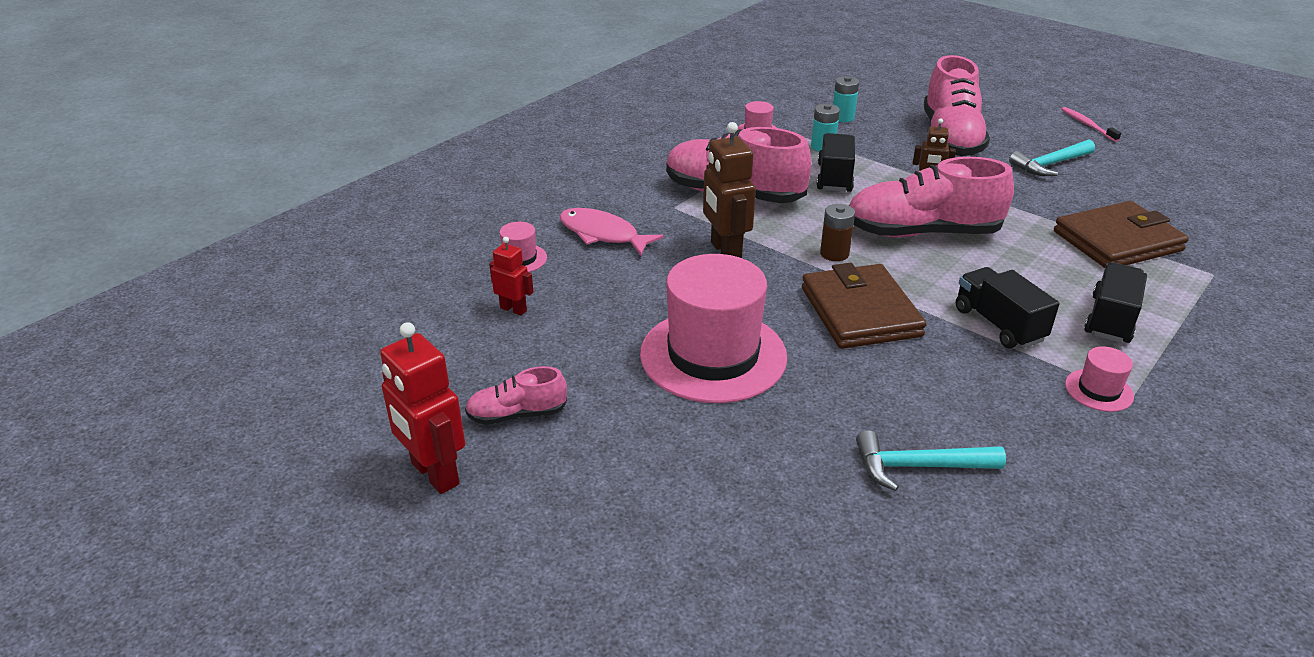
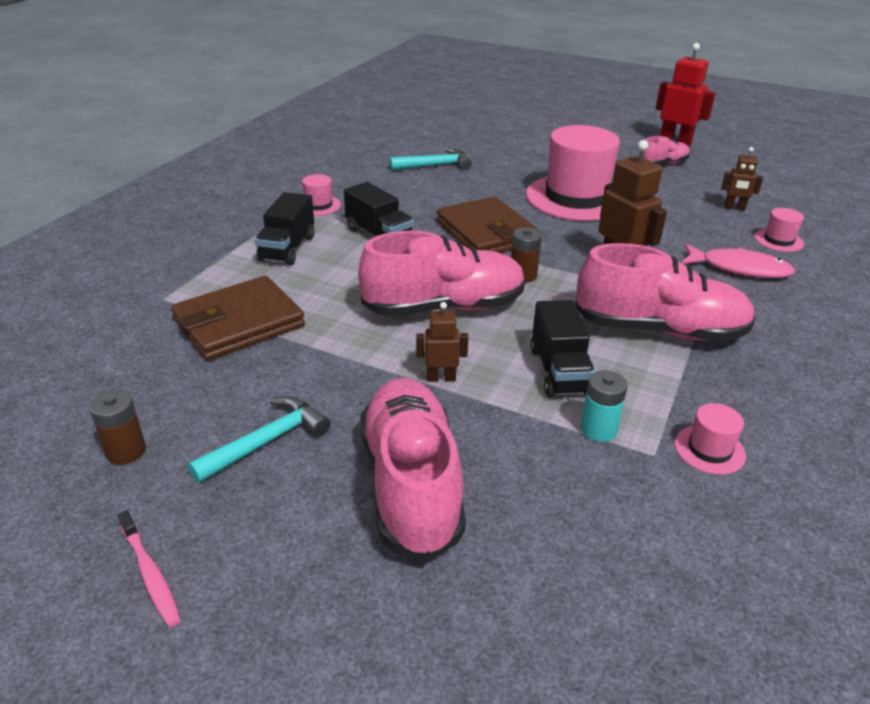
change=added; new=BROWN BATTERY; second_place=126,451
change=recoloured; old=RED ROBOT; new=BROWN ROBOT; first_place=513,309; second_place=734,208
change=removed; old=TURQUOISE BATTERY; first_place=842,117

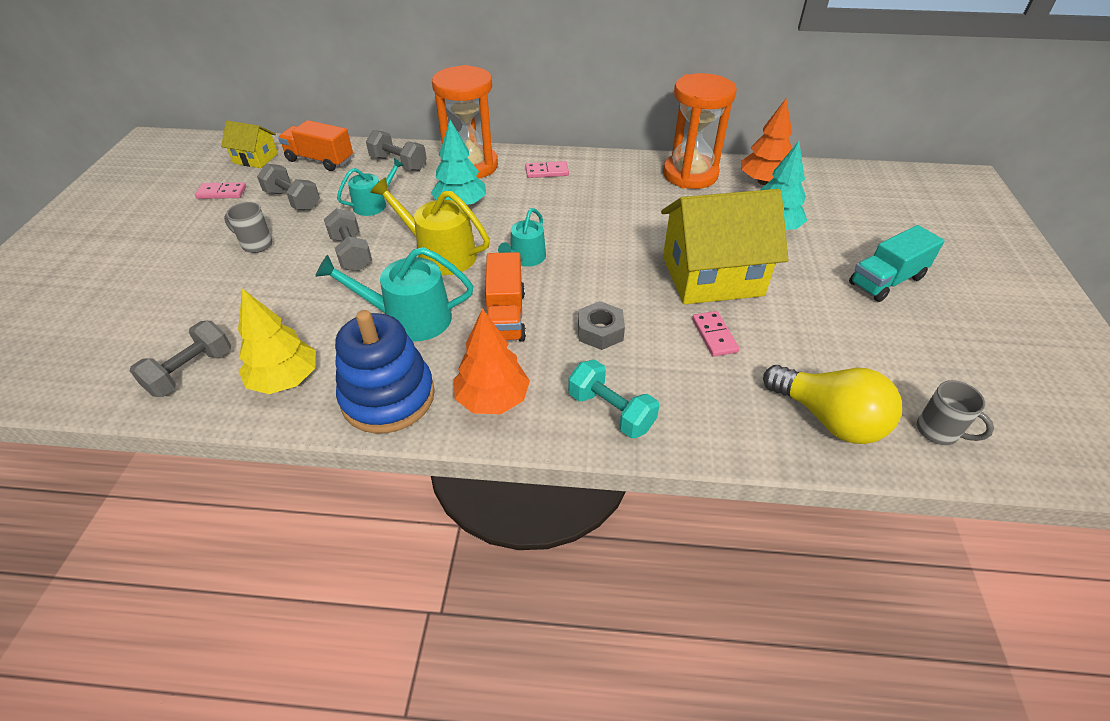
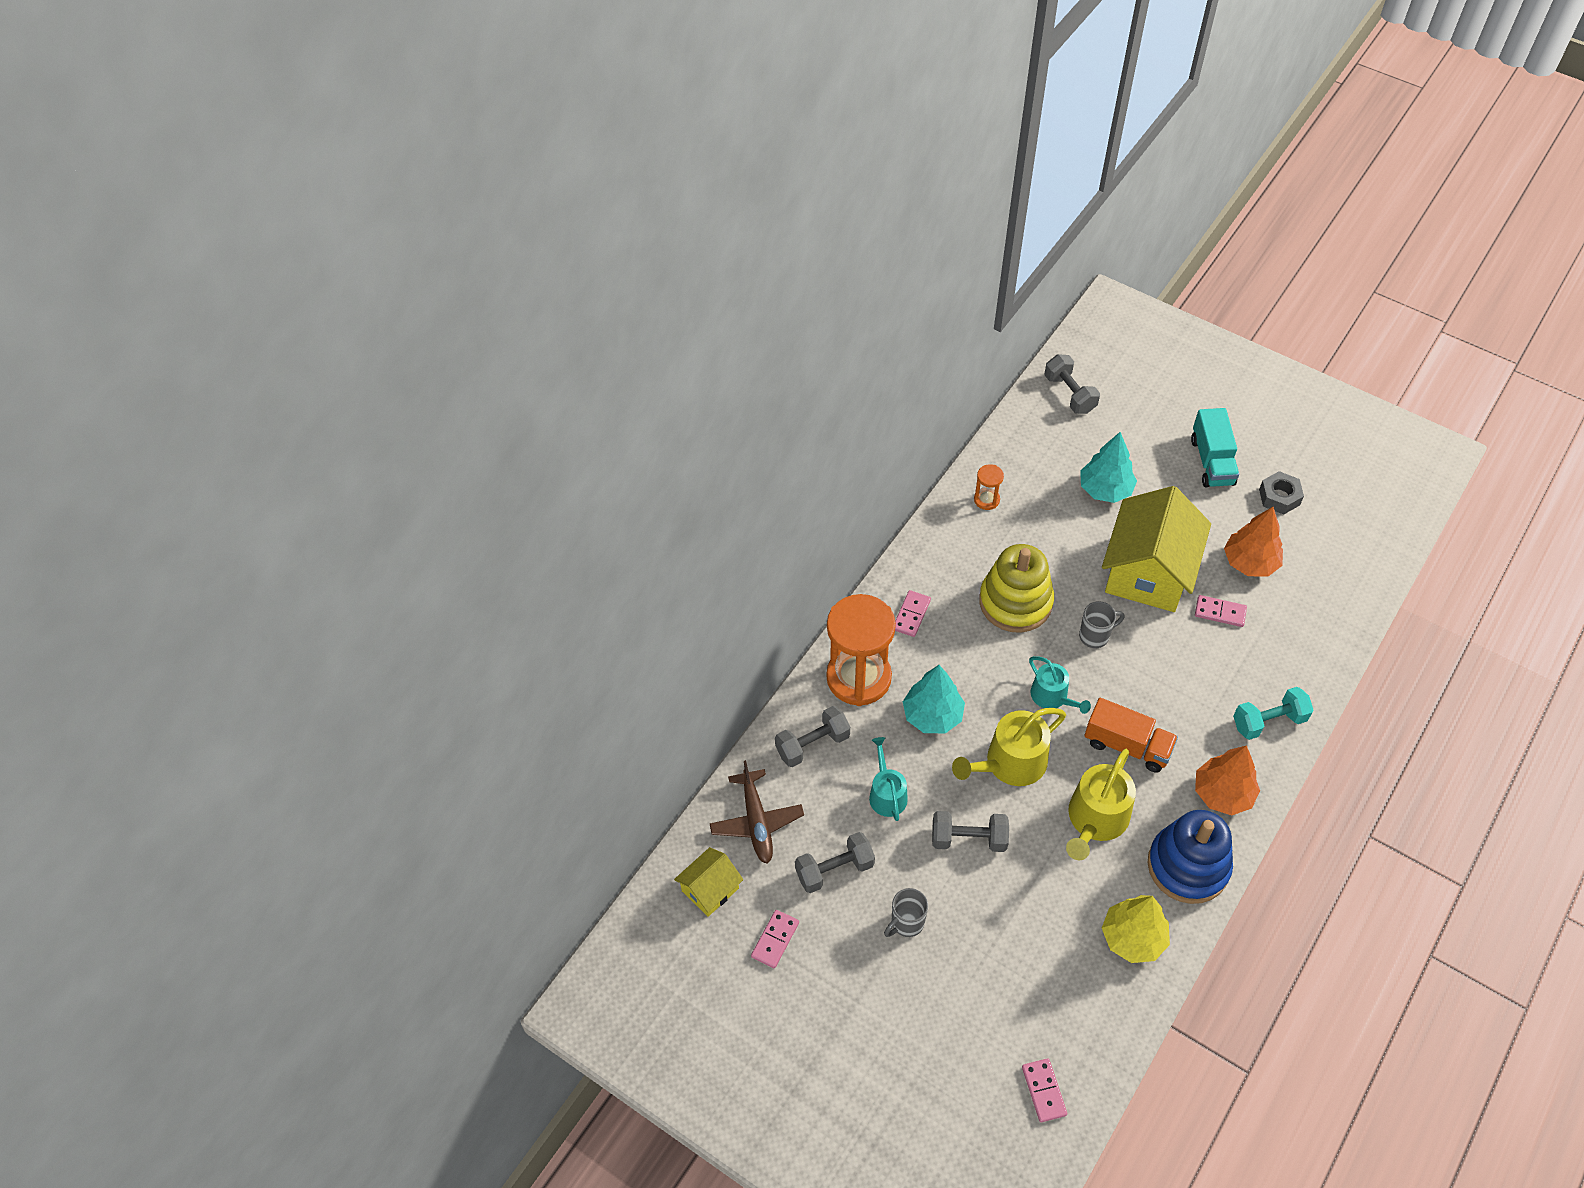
change=replaced; old=ORANGE TRUCK; new=BROWN PLANE; first_place=320,160; second_place=756,821
change=resized; old=ORANGE HOURGLASS; first_place=690,174; second_place=986,500; factor=0.43
change=added; new=YELLOW STACKING TOY; second_place=1015,602
change=added; new=PINK DOMINO; second_place=1043,1091
change=moved; old=GREY DUMBBELL; first_place=191,372; second_place=1069,394
change=recoloured; old=TURQUOISE WATERING CAN; new=YELLOW WATERING CAN; first_place=409,318; second_place=1095,820
change=moved; old=GREY MUG; first_place=938,432; second_place=1095,636
change=moved; old=ORANGE TREE; first_place=763,182; second_place=1250,562
change=moved; old=GREY NUT; first_place=600,331; second_place=1279,497
change=removed; old=YELLOW LIGHT BULB; first_place=828,419

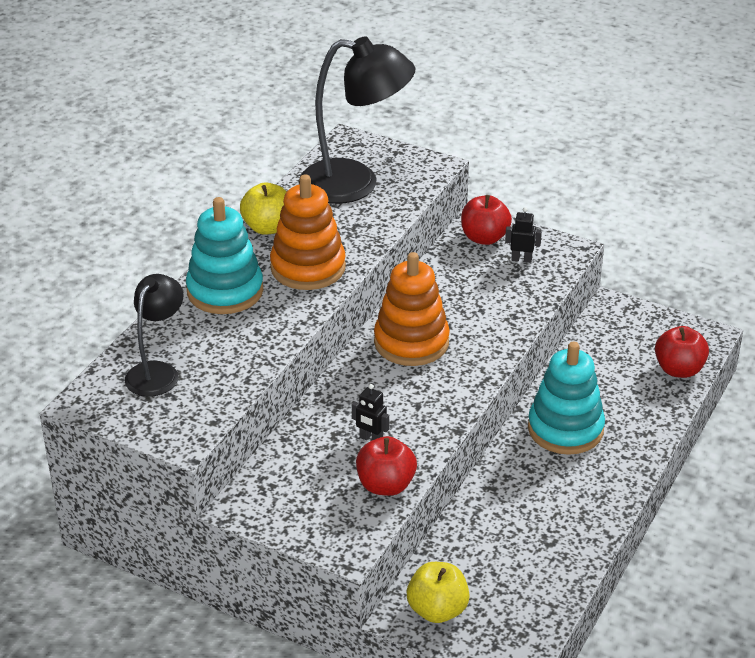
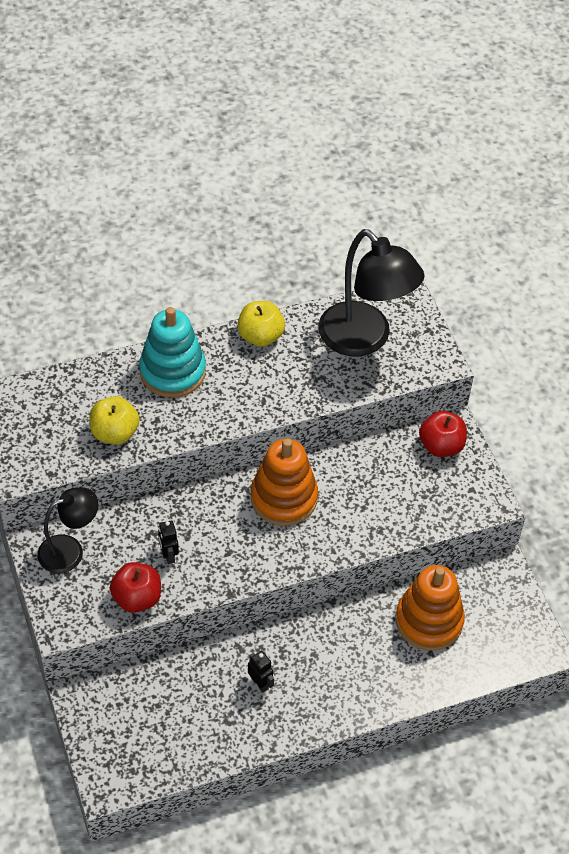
change=moved; old=BLACK LAMP; first_place=157,372; second_place=70,550
change=moved; old=YELLOW APPLE; first_place=437,610; second_place=114,433
change=moved; old=BLACK ROBOT; first_place=521,259; second_place=260,683
change=moved; old=ORANGE STACKING TOY; first_place=308,268; second_place=429,621
change=removed; old=TURQUOISE STACKING TOY; first_place=565,429
change=removed; old=RED APPLE; first_place=679,370

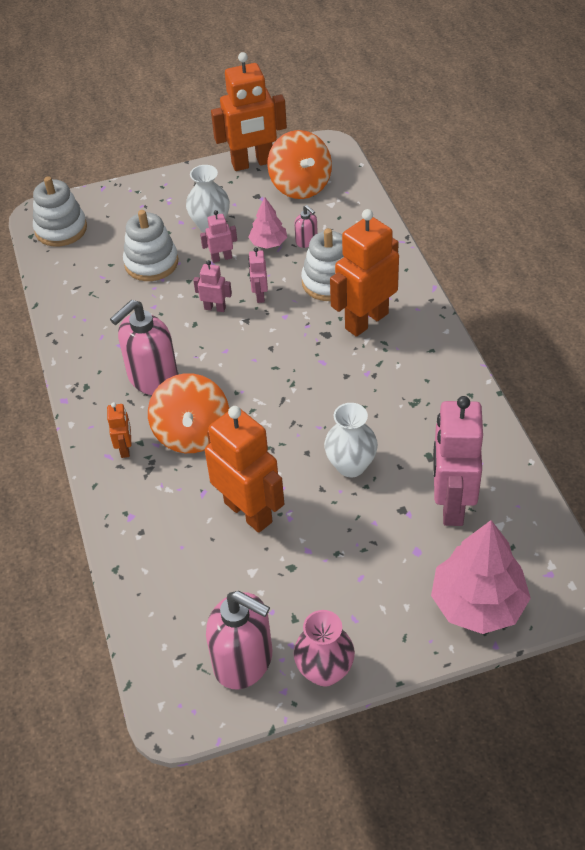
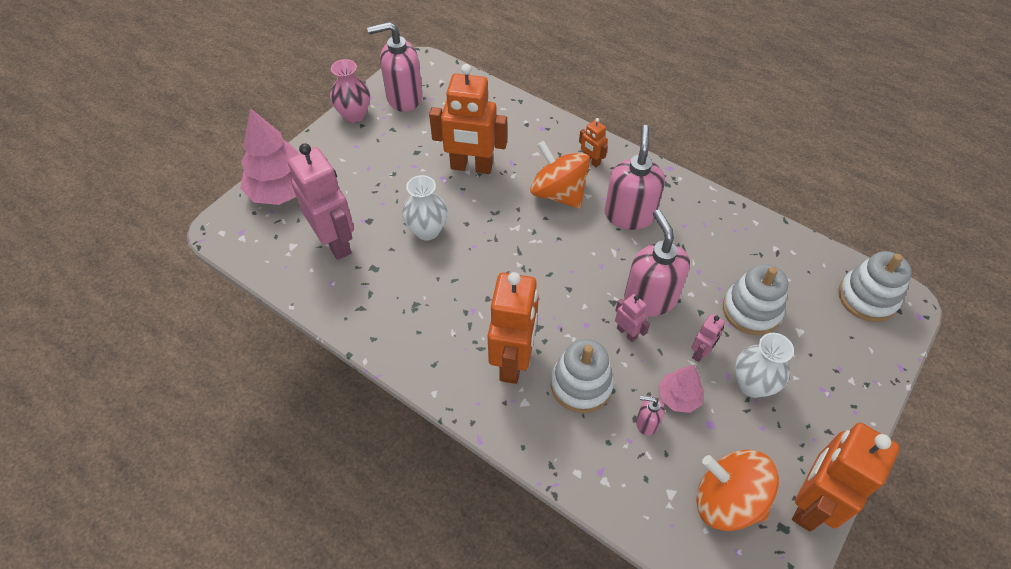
change=replaced; old=PINK ROBOT; new=PINK SOAP DISPENSER; first_place=215,308; second_place=650,298

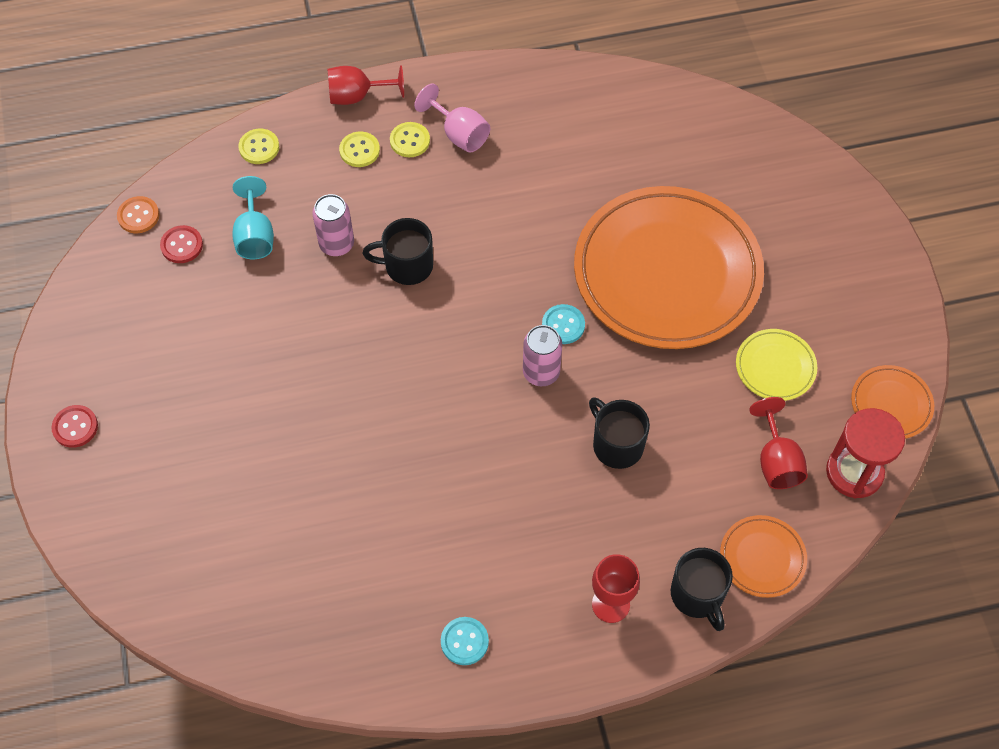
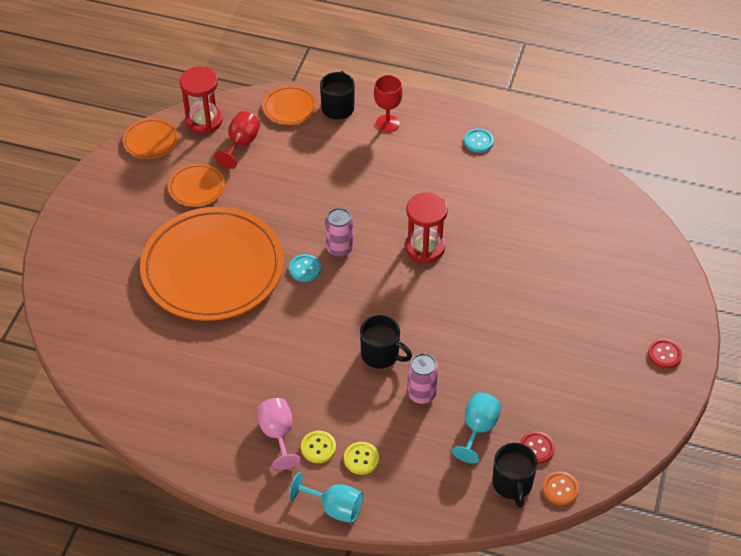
change=recoloured; old=YELLOW PLATE; new=ORANGE PLATE; first_place=775,367; second_place=197,187
change=recoloured; old=RED GOBLET; new=TURQUOISE GOBLET; first_place=357,96; second_place=334,508
change=added; new=RED HOURGLASS; second_place=425,247
change=moved; old=BLACK MUG; first_place=616,445; second_place=512,484
change=removed; old=YELLOW BUTTON; first_place=259,147

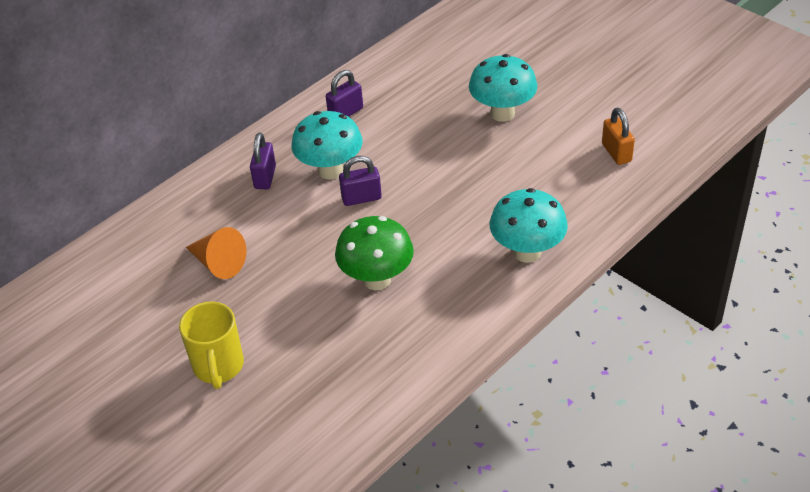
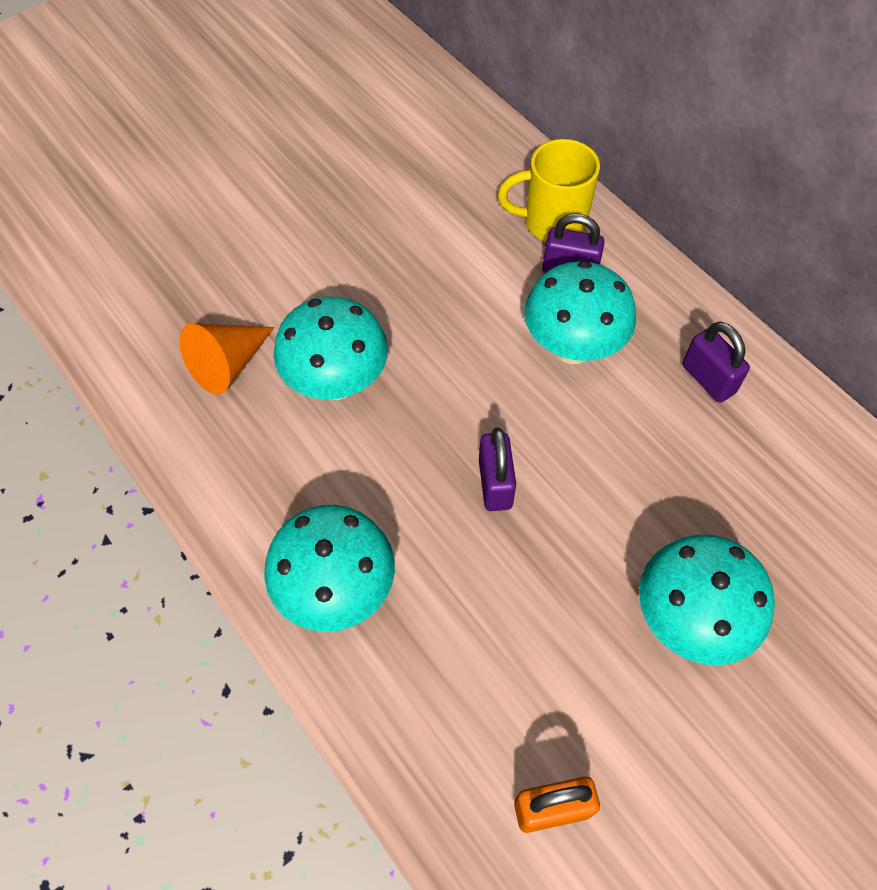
change=moved; old=ORANGE CONE; first_place=218,263; second_place=228,365
change=recoloured; old=GREEN MUSHROOM; new=TURQUOISE MUSHROOM; first_place=377,279; second_place=336,383
change=moved; old=PURPLE PADLOCK; first_place=361,198; second_place=495,484
change=moved; old=YELLOW MUG; first_place=218,367; second_place=551,223

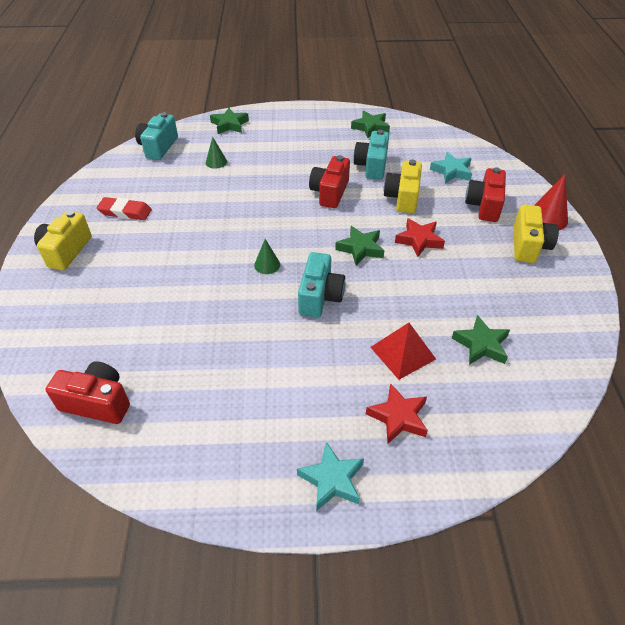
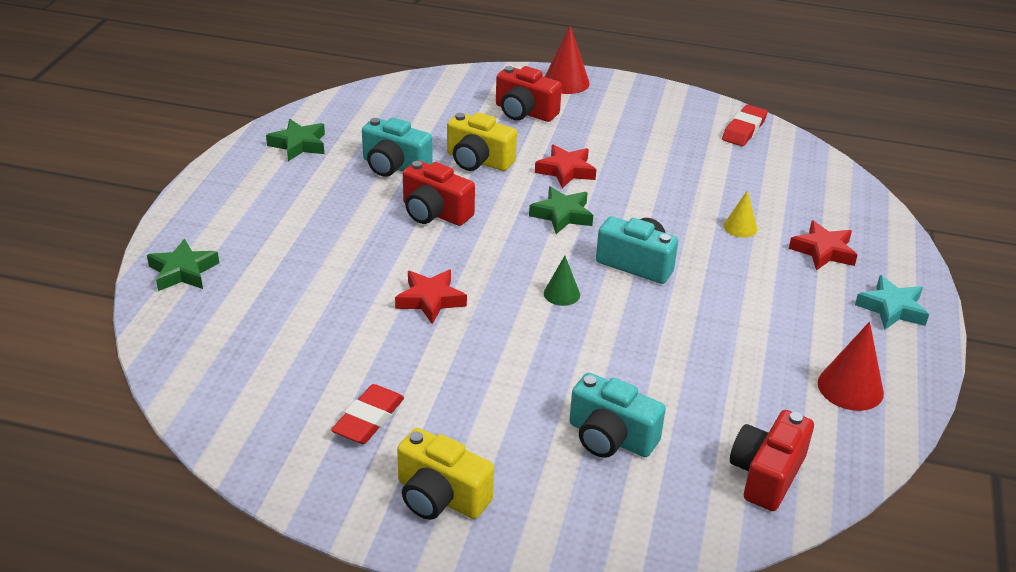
change=added; new=RED STAR; second_place=430,300
change=moved; old=TURQUOISE CAMERA; first_place=158,147; second_place=610,437
change=added; new=RED ERASER; second_place=744,130
change=replaced; old=RED PYRAMID; new=YELLOW CONE; first_place=403,353; second_place=740,227
change=added; new=RED CONE; second_place=850,387
change=removed; old=GREEN CONE; first_place=216,162
change=removed; old=TURQUOISE STAR; first_place=451,171
change=removed; old=GREEN STAR; first_place=481,345
change=removed; old=YELLOW CAMERA; first_place=528,246

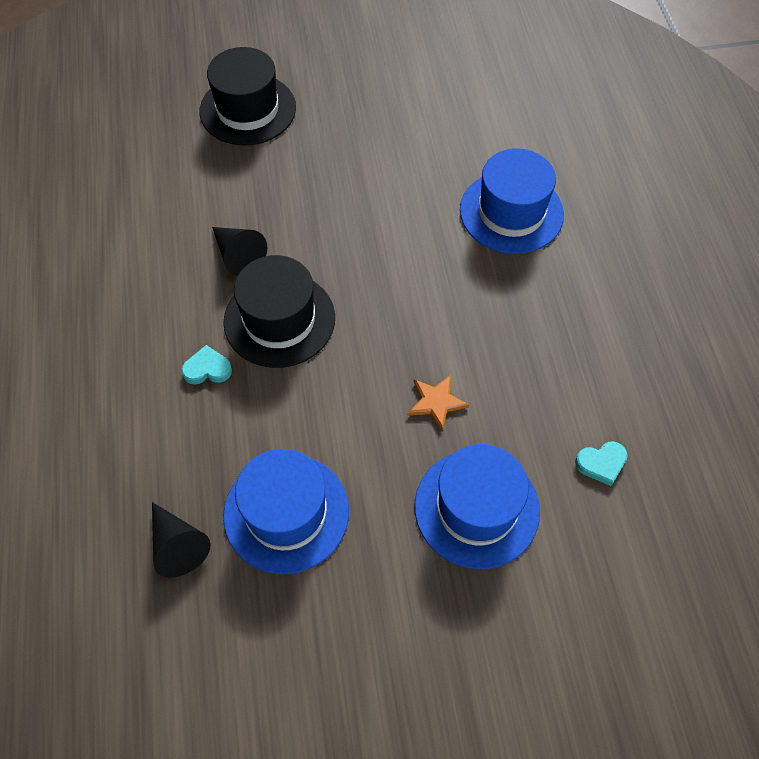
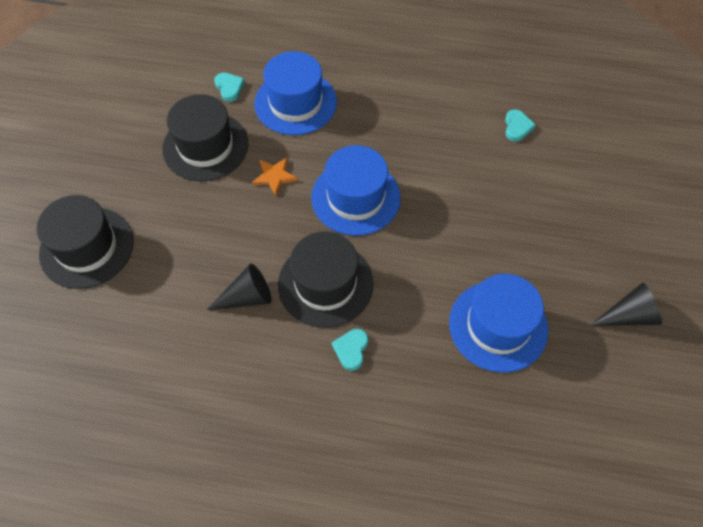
change=added; new=BLACK HAT; second_place=205,146
change=added; new=TURQUOISE HEART; second_place=229,88
change=moved; old=ORANGE STAR; first_place=436,402; second_place=274,176
change=moved; old=BLUE HAT; first_place=476,508; second_place=355,197
change=moved; old=BLACK CONE; first_place=177,545; second_place=629,315

